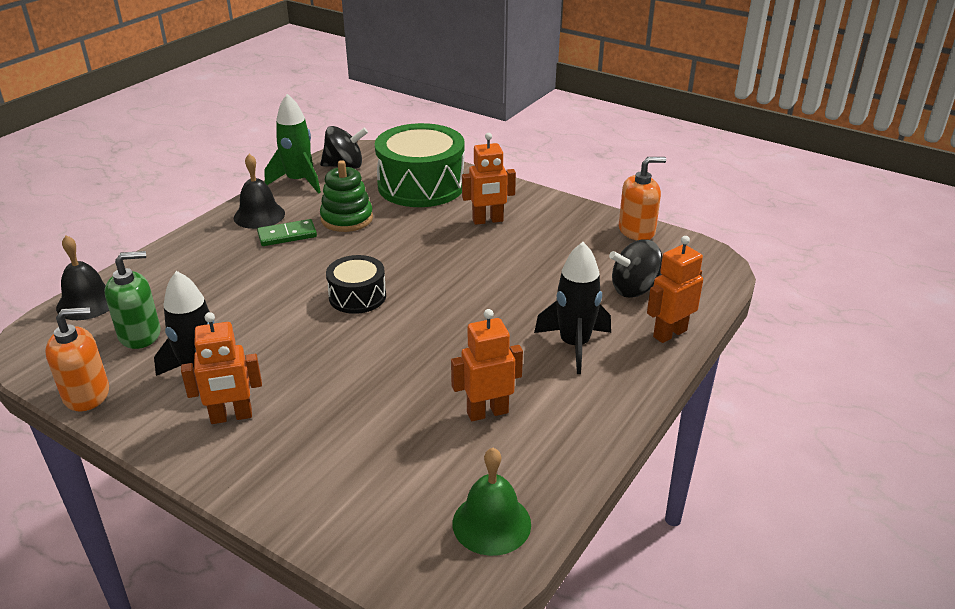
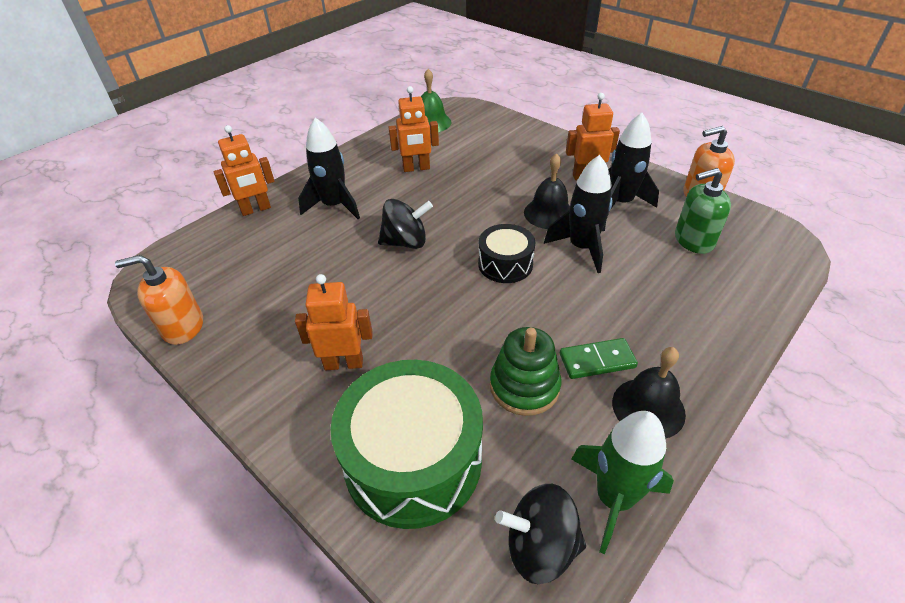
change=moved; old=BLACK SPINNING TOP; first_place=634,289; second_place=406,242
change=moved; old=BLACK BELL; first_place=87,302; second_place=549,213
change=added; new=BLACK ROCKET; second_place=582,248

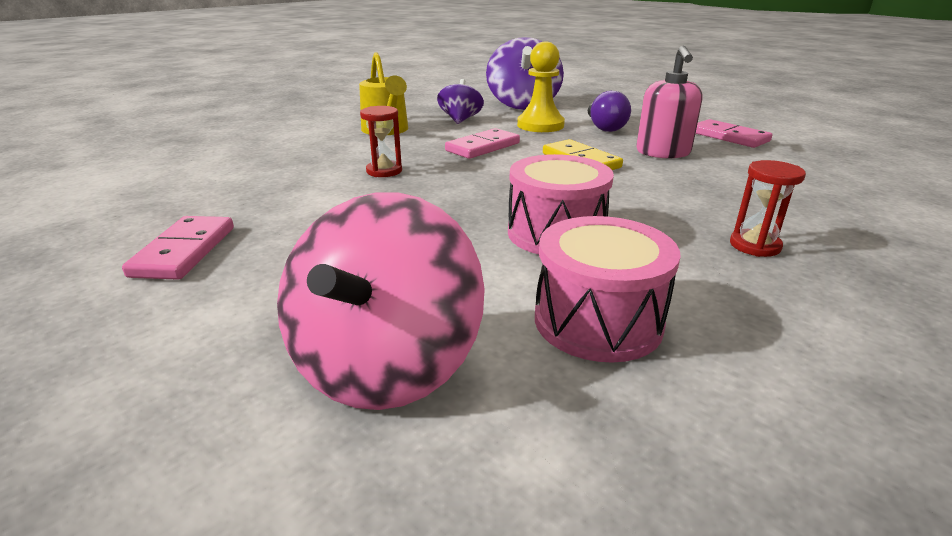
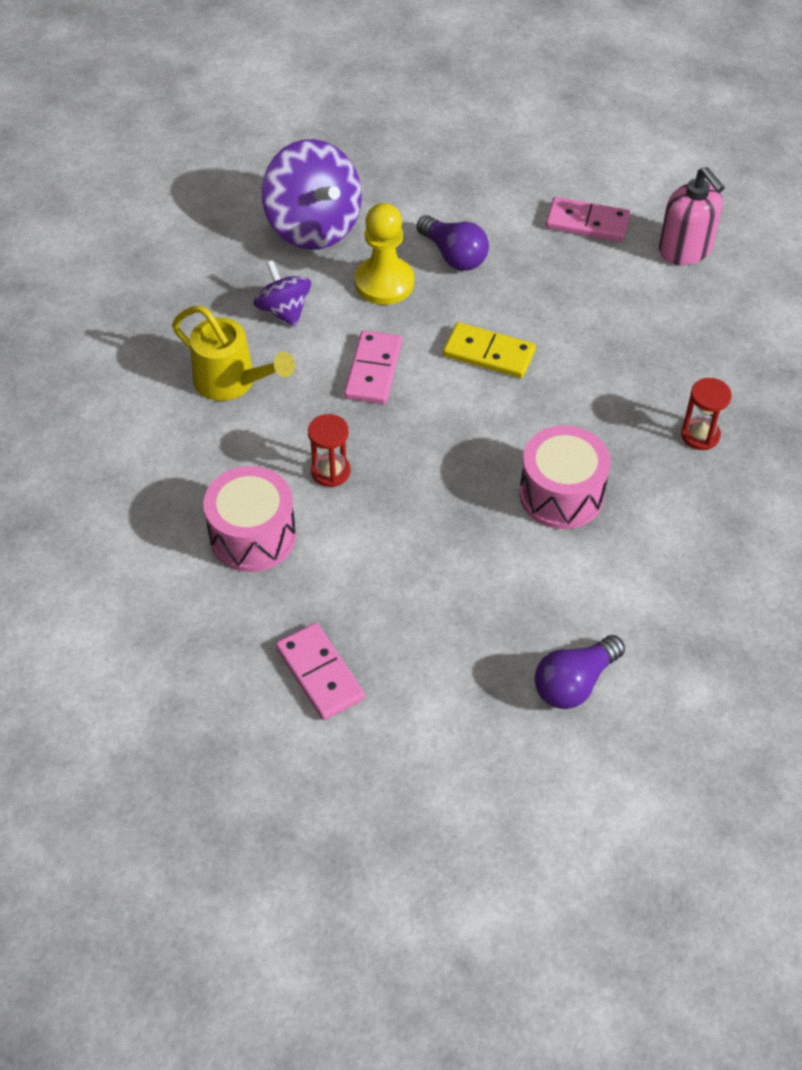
change=moved; old=PINK DRUM; first_place=598,321; second_place=252,536
change=replaced; old=PINK SPINNING TOP; new=PURPLE LIGHT BULB; first_place=385,364; second_place=574,683
change=moved; old=PINK SOAP DISPENSER; first_place=663,152; second_place=685,250

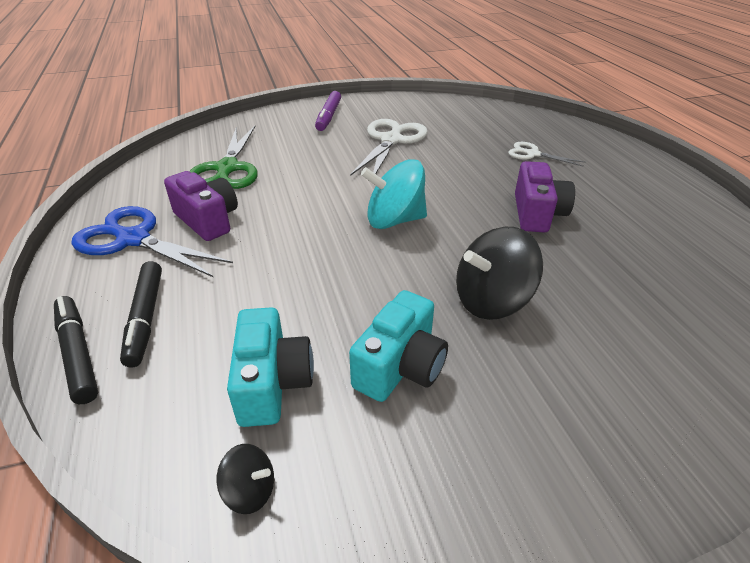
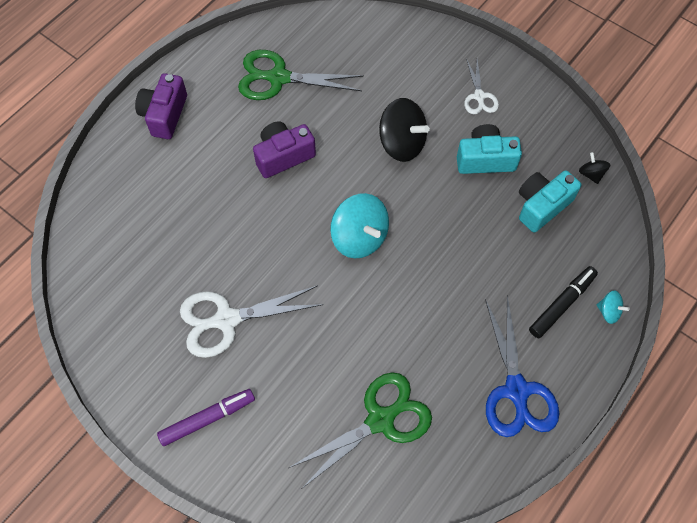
change=moved; old=PURPLE CAMERA; first_place=207,220; second_place=164,115
change=added; new=GREEN SCISSORS; second_place=278,78
change=moved; old=WHITE SCISSORS; first_place=533,154; second_place=479,96
change=replaced; old=BLACK MARKER; new=TURQUOISE SPINNING TOP; first_place=78,354; second_place=608,311

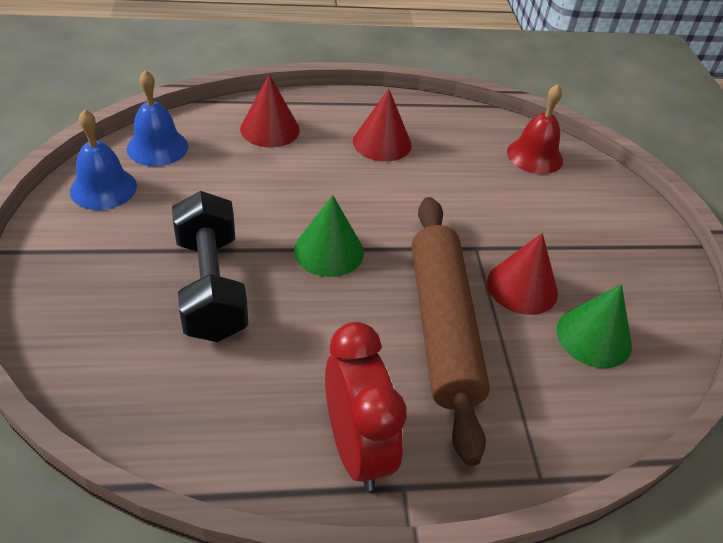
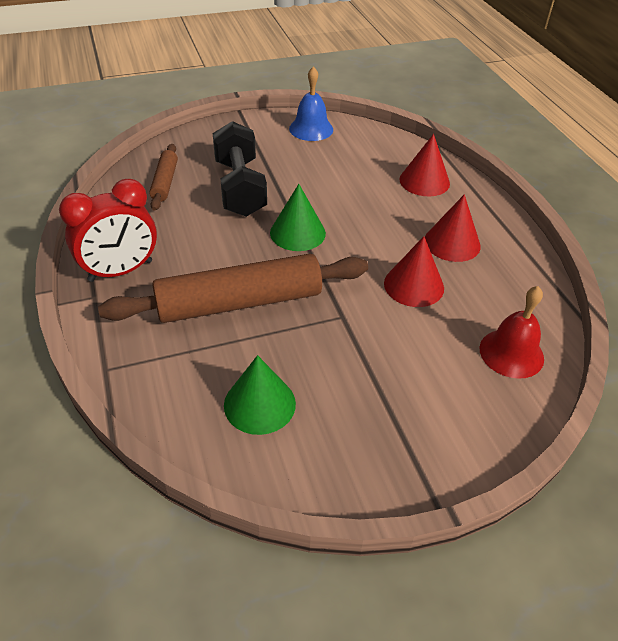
change=added; new=BROWN ROLLING PIN; second_place=165,182
change=turned; old=BLACK DUMBBELL; first_place=211,287; second_place=240,188; degrees=-75
change=moved; old=RED CONE; first_place=522,287; second_place=414,285
change=removed; old=BLUE BELL; first_place=157,147

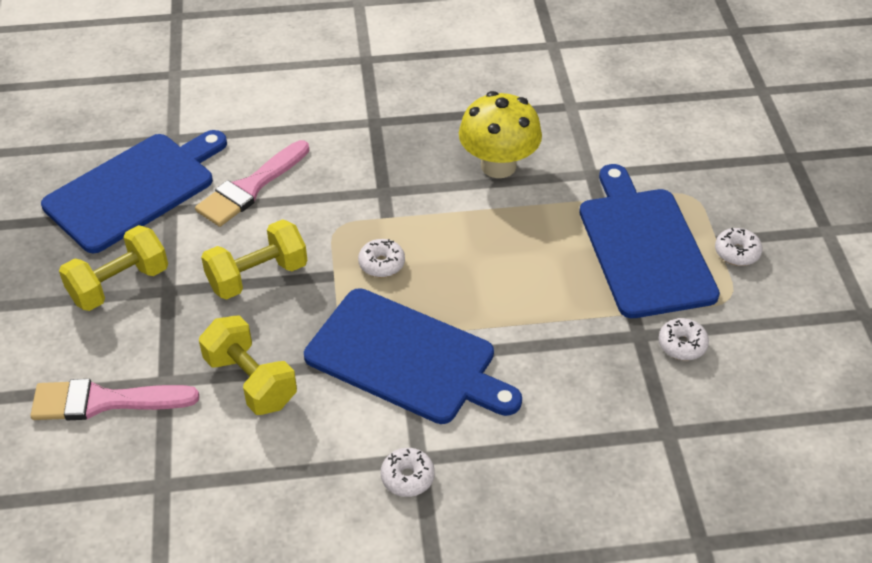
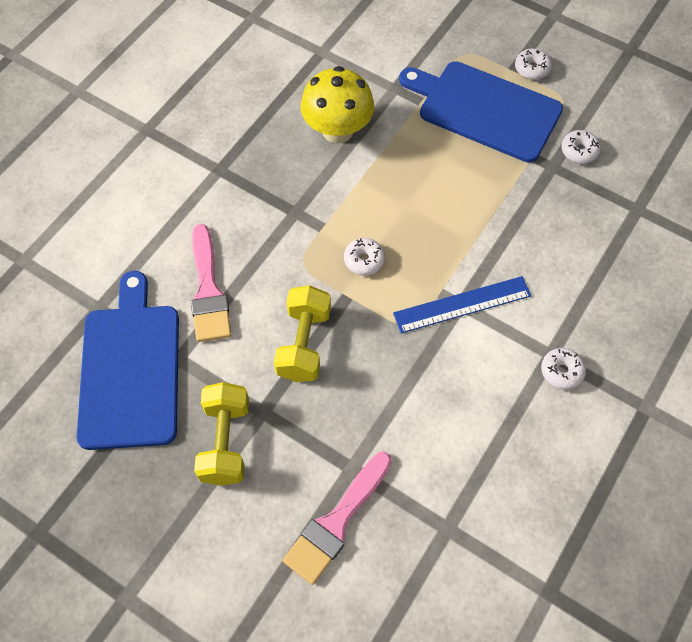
change=replaced; old=BLUE CUTTING BOARD; new=BLUE RULER; first_place=406,358; second_place=462,304
change=removed; old=YELLOW DUMBBELL; first_place=251,381

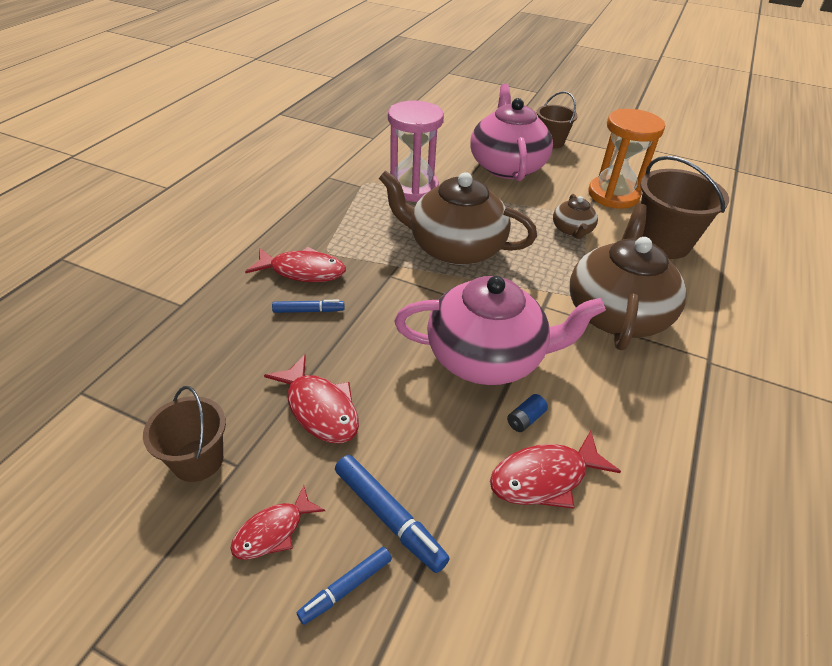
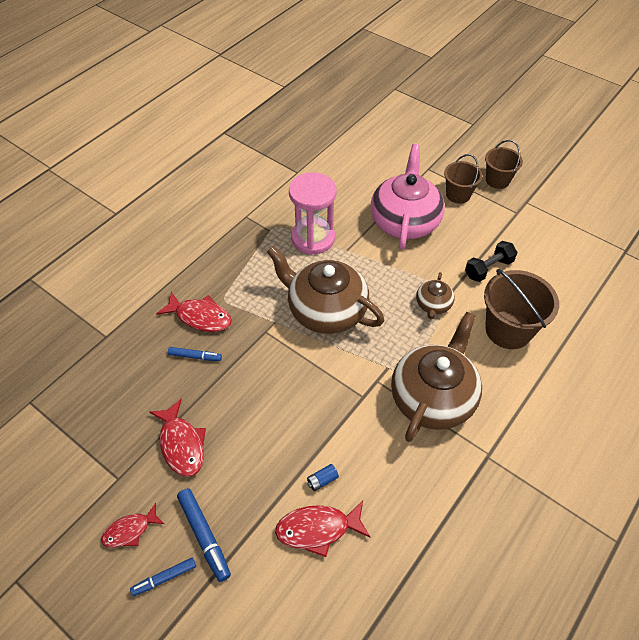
change=replaced; old=ORANGE HOURGLASS; new=BLACK DUMBBELL; first_place=613,195; second_place=488,268
change=moved; old=BROWN BUCKET; first_place=198,460; second_place=497,180
change=removed; old=PINK TEAPOT; first_place=487,357

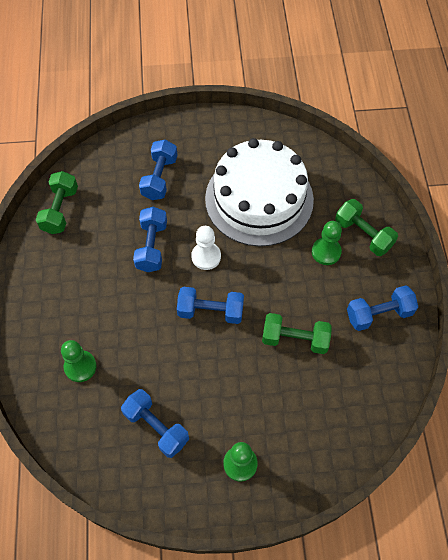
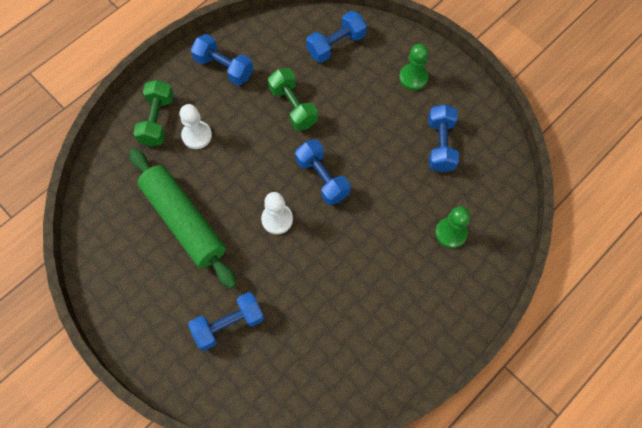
change=replaced; old=WHITE CAKE; new=GREEN ROLLING PIN; first_place=259,199; second_place=183,221
change=recoloured; old=GREEN PAWN; new=WHITE PAWN; first_place=326,252; second_place=197,135
change=moved; old=BLUE DUMBBELL; first_place=151,246; second_place=336,45
change=removed; old=GREEN DUMBBELL; first_place=60,210

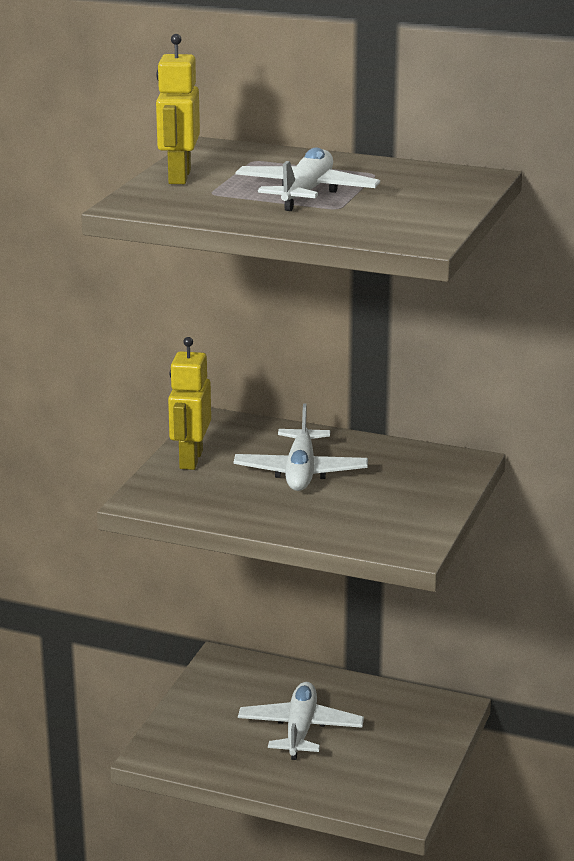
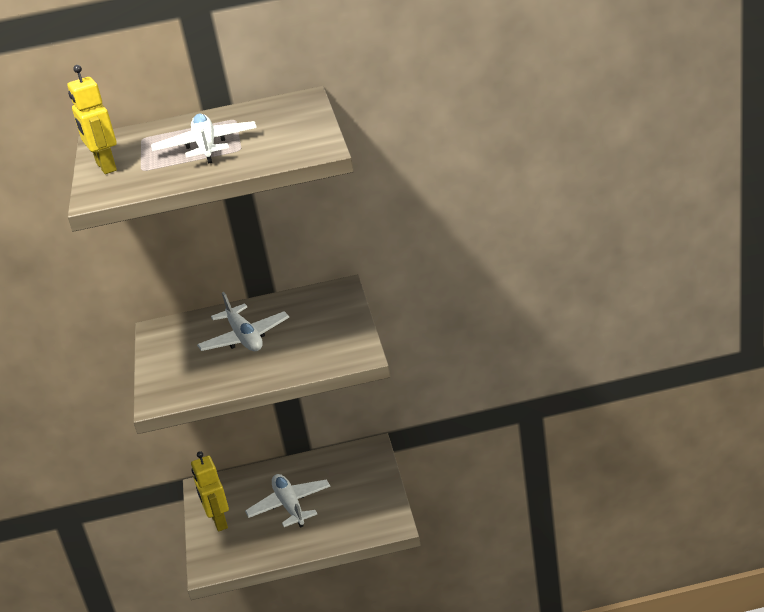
change=moved; old=YELLOW ROBOT; first_place=190,460; second_place=219,521

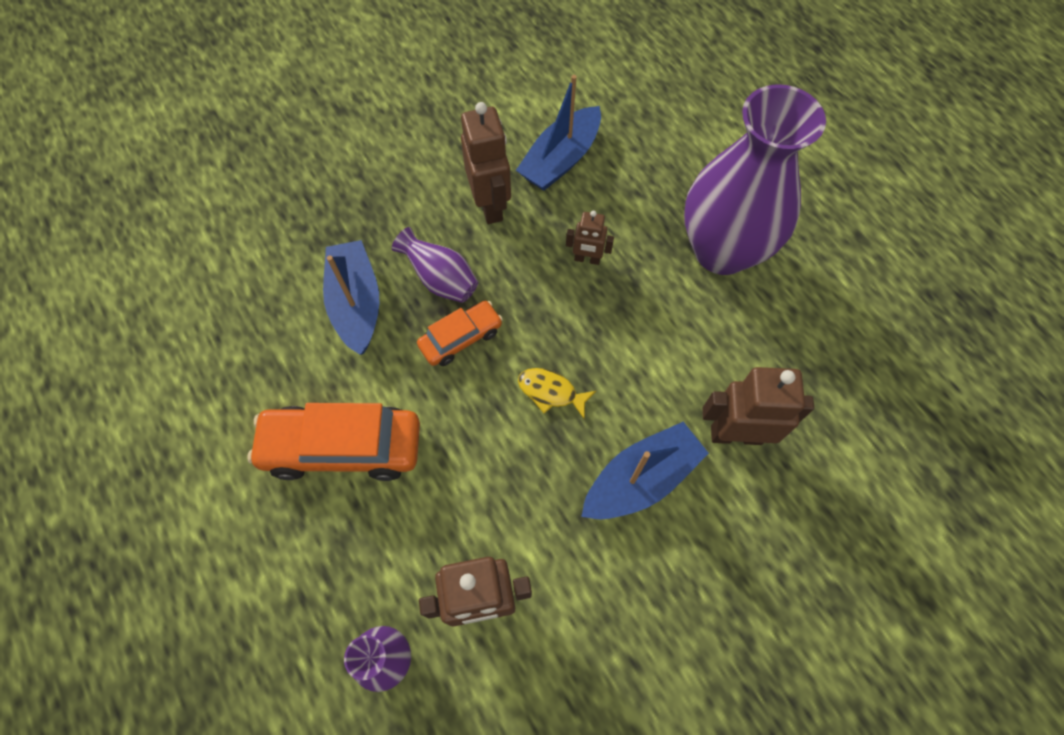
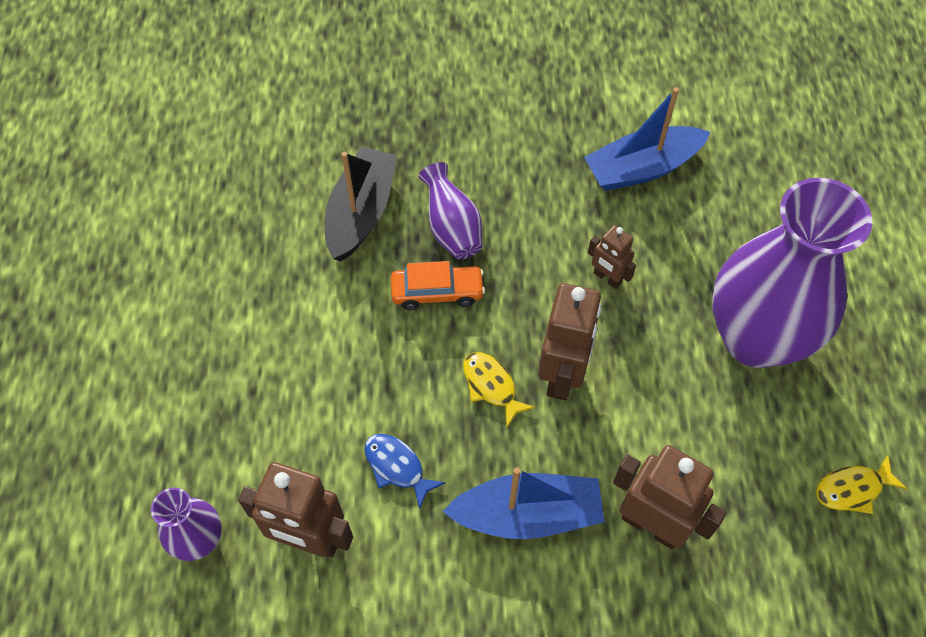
change=recoloured; old=BLUE BOAT; new=BLACK BOAT; first_place=356,304; second_place=361,213
change=added; new=BLUE FISH; second_place=397,467
change=moved; old=BROWN ROBOT; first_place=490,205; second_place=562,375
change=added; new=YELLOW FISH; second_place=852,489
change=removed; old=ORANGE CAR; first_place=342,447

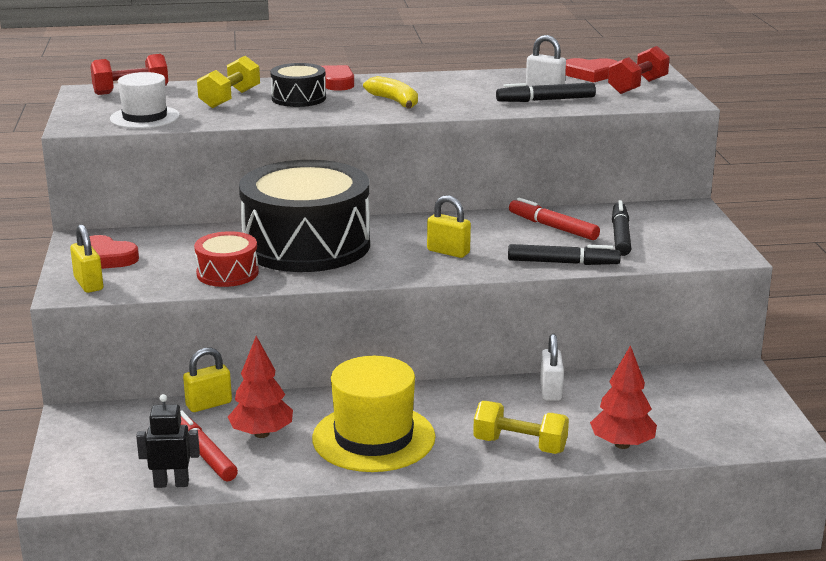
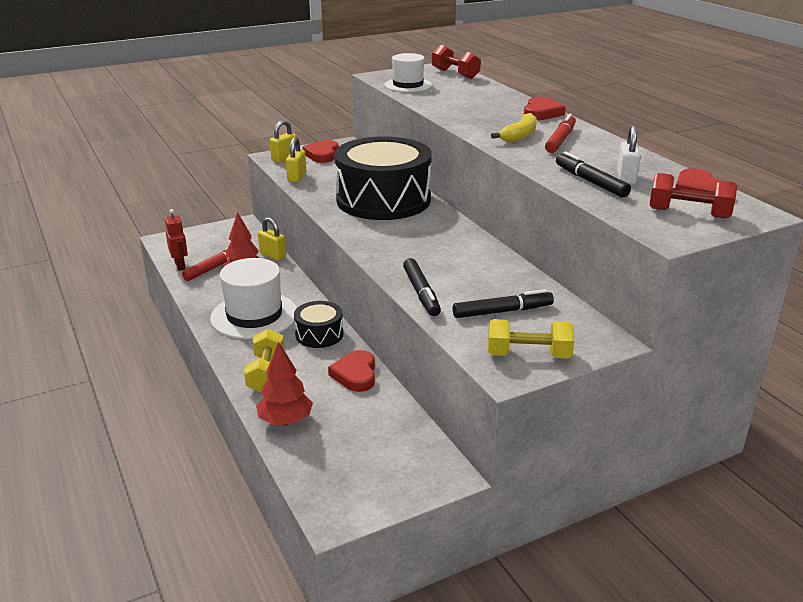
change=recoloured; old=BLACK ROBOT; new=RED ROBOT; first_place=171,483; second_place=180,266
change=recoloured; old=YELLOW HAT; new=WHITE HAT; first_place=373,438; second_place=254,315
change=moved; old=YELLOW PADLOCK; first_place=448,252; second_place=297,177
change=moved; old=BLACK DRUM; first_place=298,98; second_place=319,334
change=replaced; old=WHITE PADLOCK; new=RED HEART; first_place=550,391; second_place=355,374
change=moved; old=YELLOW DUMBBELL; first_place=230,99; second_place=528,355
change=moved; old=RED MARKER; first_place=553,227; second_place=560,140
change=removed; old=RED DRUM; first_place=227,273

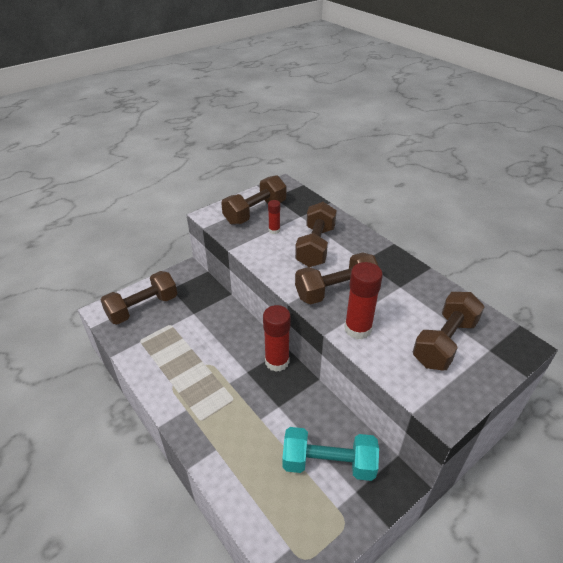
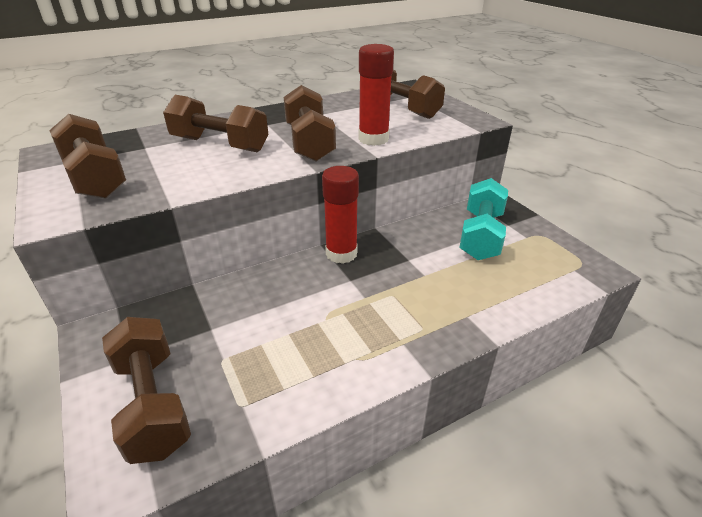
change=removed; old=RED GLUE STICK; first_place=274,230

